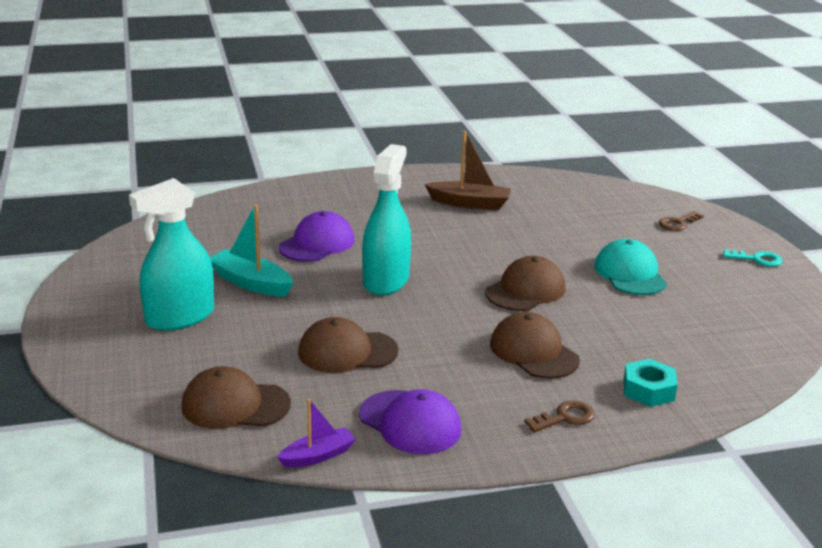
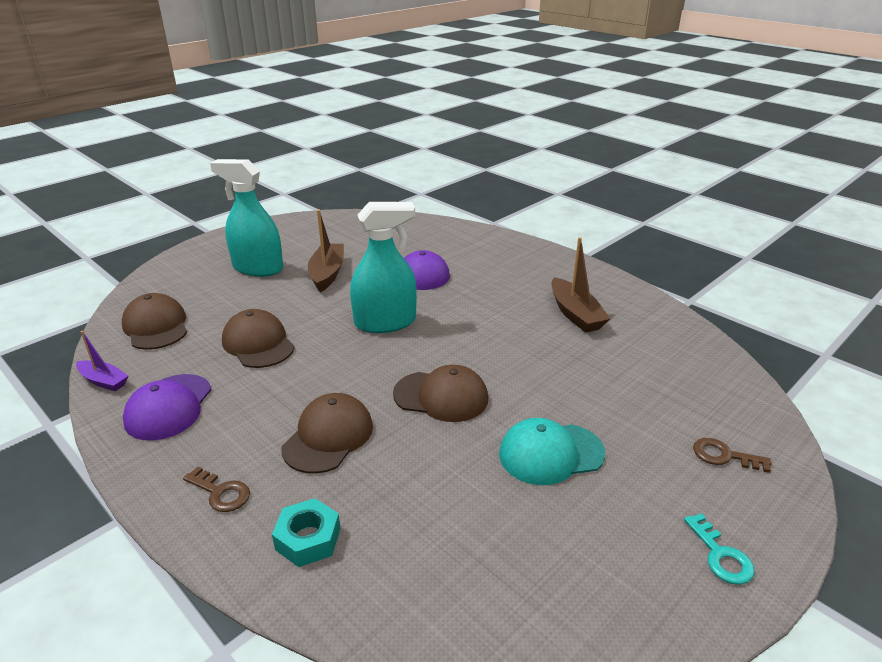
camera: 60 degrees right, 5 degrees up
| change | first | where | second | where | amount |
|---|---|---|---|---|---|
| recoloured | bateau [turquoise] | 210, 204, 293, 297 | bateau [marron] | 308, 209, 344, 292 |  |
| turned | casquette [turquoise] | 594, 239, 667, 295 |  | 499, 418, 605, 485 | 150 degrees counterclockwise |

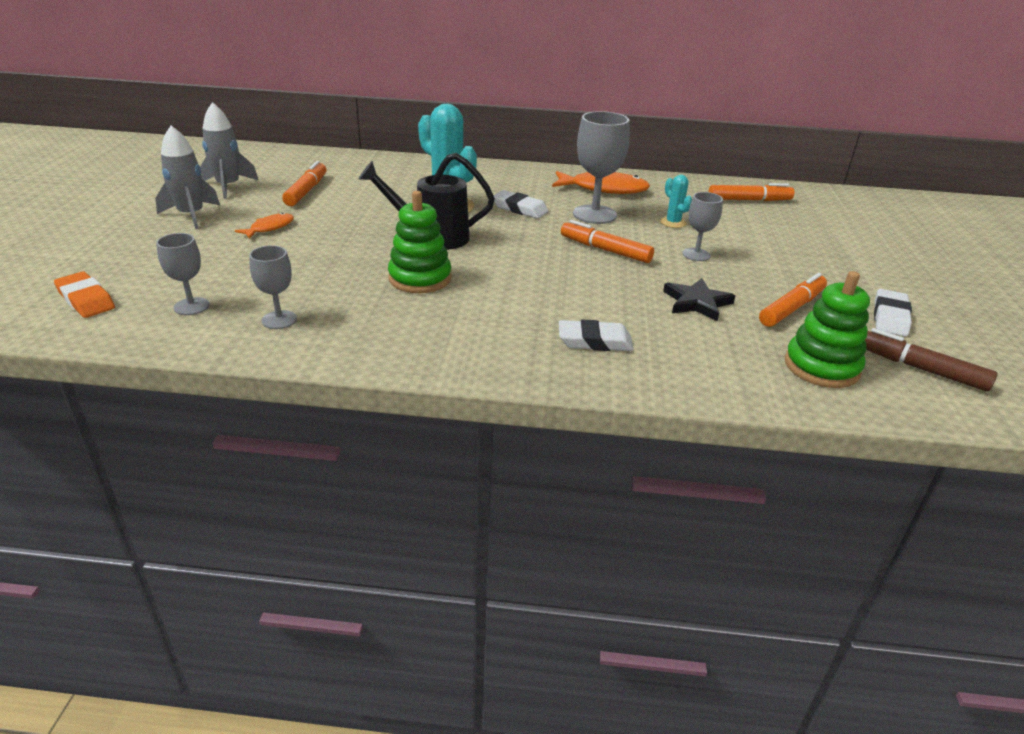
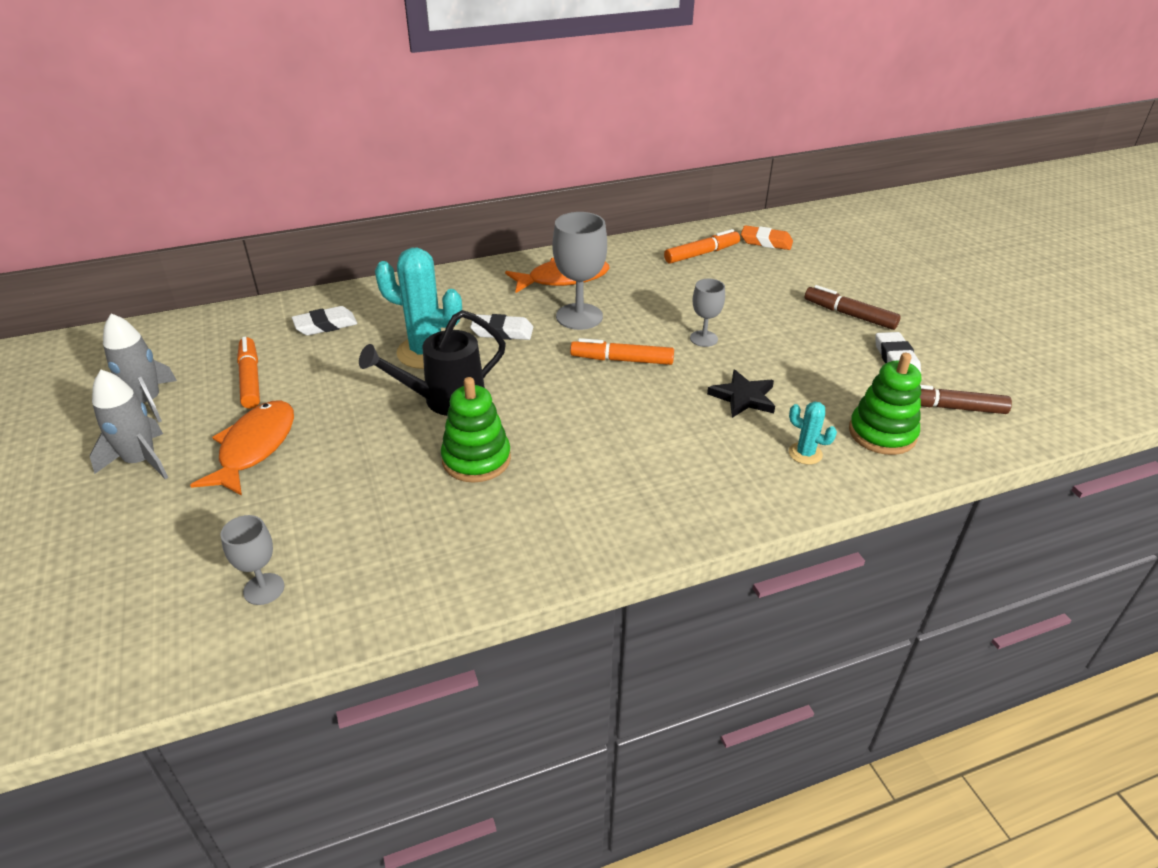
camera: 25 degrees left, 5 degrees up
| change | first | where | second | where | amount |
|---|---|---|---|---|---|
| moved | gomme [orange] | 54, 272, 115, 318 |  | 741, 225, 793, 250 |  |
| resized | poisson [orange] | 235, 213, 294, 239 |  | 190, 400, 294, 496 | x1.86 |
| removed | verre à pied [gris] | 249, 245, 297, 329 |  |  |  |
| moved | gomme [blanc] | 559, 320, 634, 351 |  | 292, 306, 357, 336 |  |
| moved | cactus [turquoise] | 660, 175, 692, 228 |  | 789, 401, 837, 465 |  |
| removed | feutre [orange] | 759, 273, 827, 327 |  |  |  |
| added |  |  | feutre [marron] | 805, 285, 901, 330 |  |

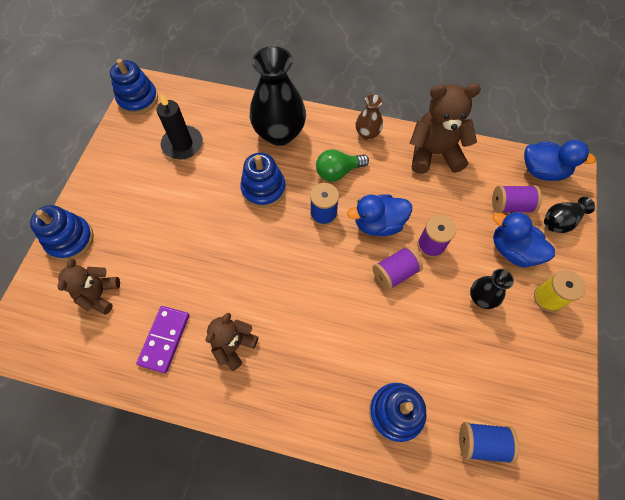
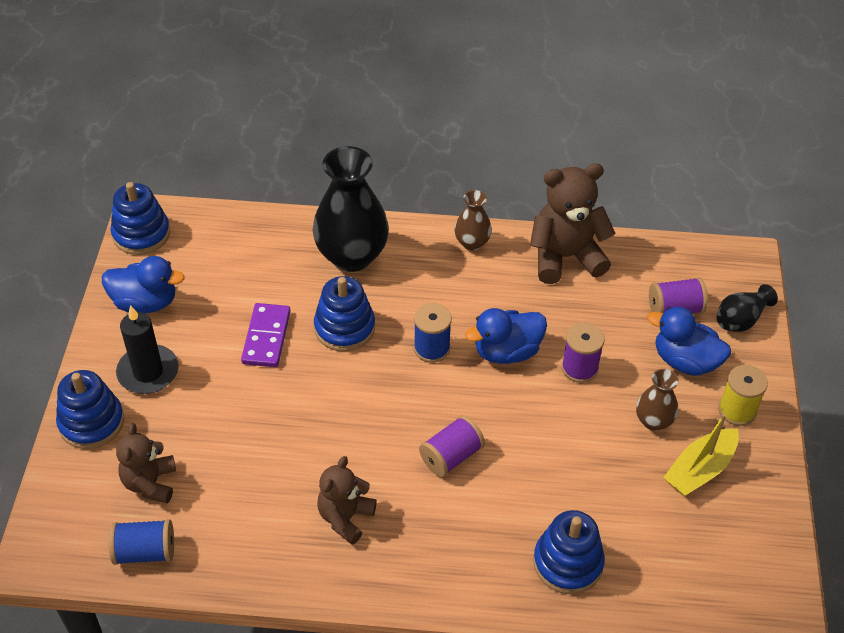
camera: 10 degrees left, 15 degrees down
| change | first | where | second | where | amount |
|---|---|---|---|---|---|
| moved | domino [violet] | 136, 306, 189, 373 |  | 241, 303, 291, 367 |  |
| moved | bougie [noir] | 157, 93, 203, 159 |  | 116, 305, 179, 394 |  |
| removed | ampoule [vert] | 316, 149, 369, 182 |  |  |  |
| moved | bobine [violet] | 373, 246, 423, 291 |  | 419, 415, 485, 477 |  |
| moved | bobine [bleu] | 459, 422, 519, 464 |  | 109, 519, 174, 565 |  |
| recoloured | vase [noir] | 470, 269, 514, 309 | vase [marron] | 636, 369, 679, 431 |  |
| moved | canard [bleu] | 524, 140, 596, 181 |  | 102, 256, 185, 313 |  |
| added |  |  | bateau [jaune] | 663, 413, 739, 496 |  |

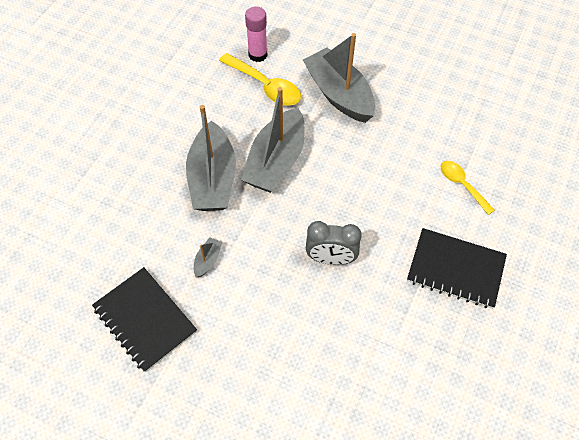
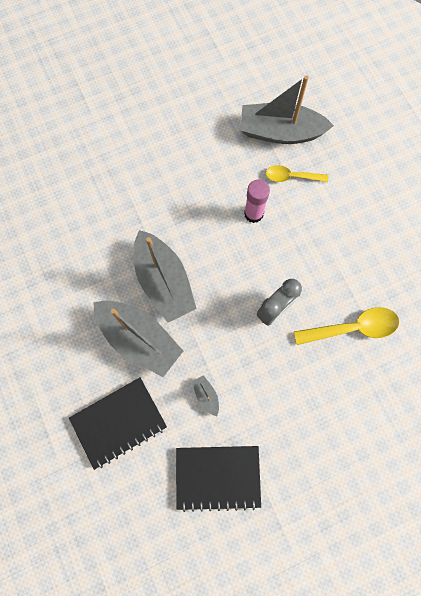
camera: 50 degrees left, 15 degrees up
| change | first | where | second | where | amount |
|---|---|---|---|---|---|
| moved | cuillère [jaune] | 219, 53, 301, 106 |  | 294, 307, 399, 345 |  |
| moved | bâton de colle [rose] | 245, 7, 267, 62 |  | 244, 179, 270, 223 |  |
| moved | bateau [gris] | 303, 33, 375, 123 |  | 240, 75, 334, 144 |  |
| moved | carnet [noir] | 407, 228, 507, 309 |  | 69, 378, 167, 470 |  |

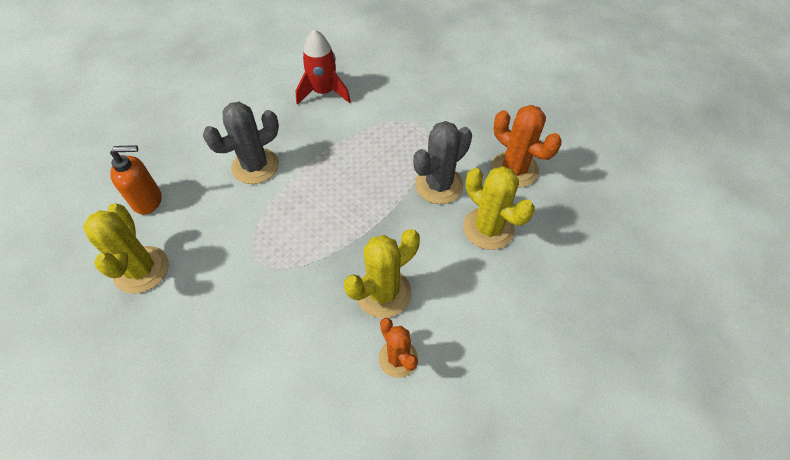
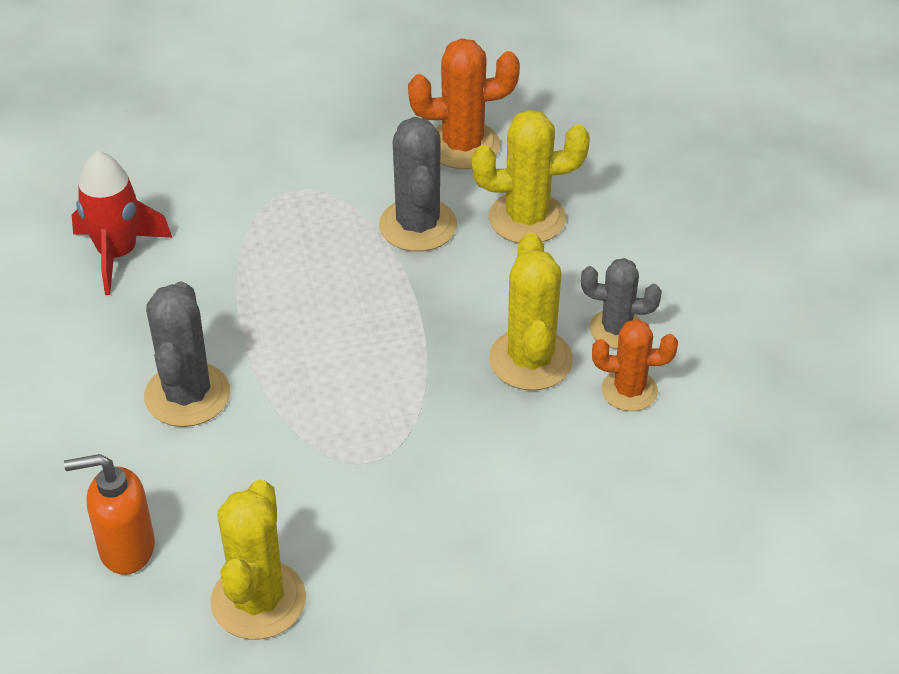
camera: 55 degrees left, 10 degrees down
| change | first | where | second | where | amount |
|---|---|---|---|---|---|
| turned | cactus [jaune] | 83, 203, 169, 294 |  | 210, 480, 306, 640 | 75 degrees clockwise |
| turned | distributeur de savon [orange] | 110, 145, 162, 215 |  | 64, 454, 155, 575 | 120 degrees counterclockwise |
| added |  |  | cactus [gris] | 581, 258, 662, 349 |  |

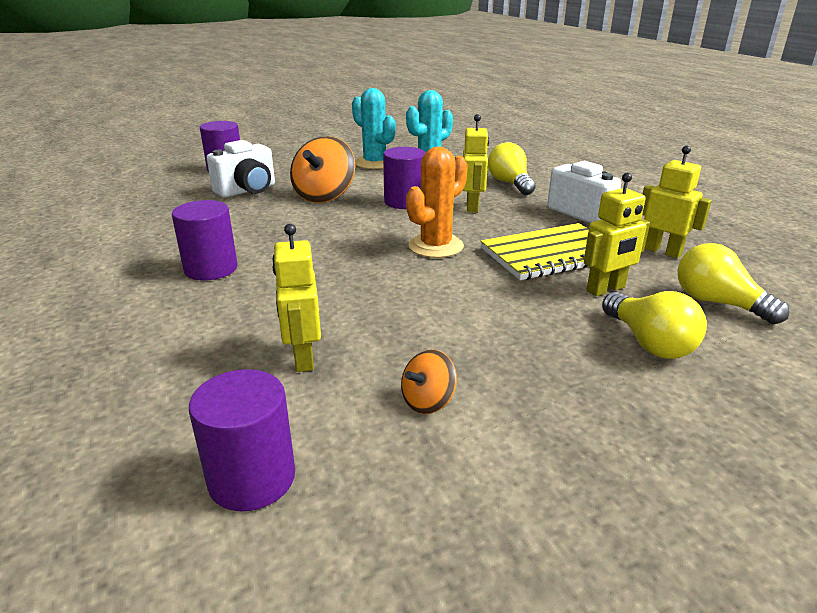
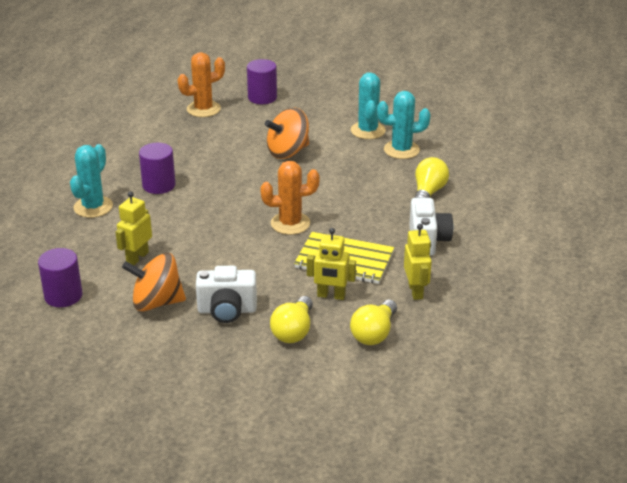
camera: 40 degrees right, 5 degrees up
| change | first | where | second | where | amount |
|---|---|---|---|---|---|
| moved | appareil photo [blanc] | 207, 140, 275, 198 |  | 196, 266, 257, 323 |  |
| removed | cylindre [violet] | 383, 147, 425, 209 |  |  |  |
| resized | toupie [orange] | 401, 350, 457, 414 |  | 122, 253, 186, 311 | x1.96 |
| removed | robot [jaune] | 463, 114, 489, 213 |  |  |  |
| turned | ampoule [jaune] | 678, 243, 789, 324 |  | 350, 300, 397, 345 | 150 degrees counterclockwise |
| added |  |  | cactus [turquoise] | 70, 144, 113, 218 |  |
| added |  |  | cactus [orange] | 178, 52, 225, 117 |  |

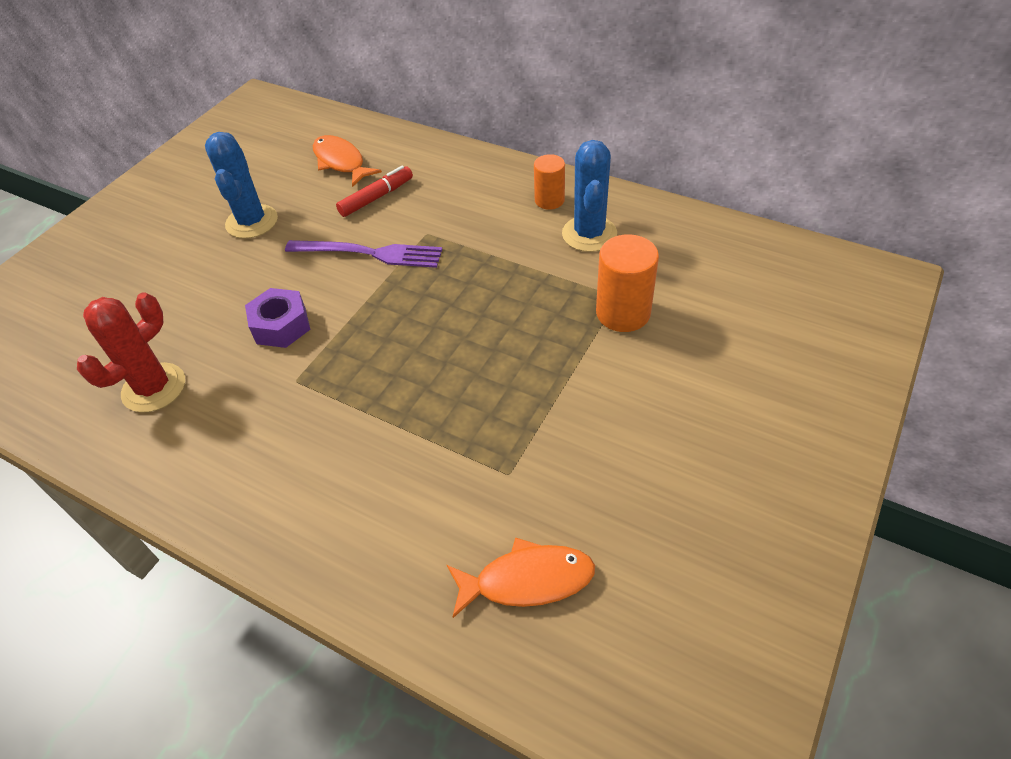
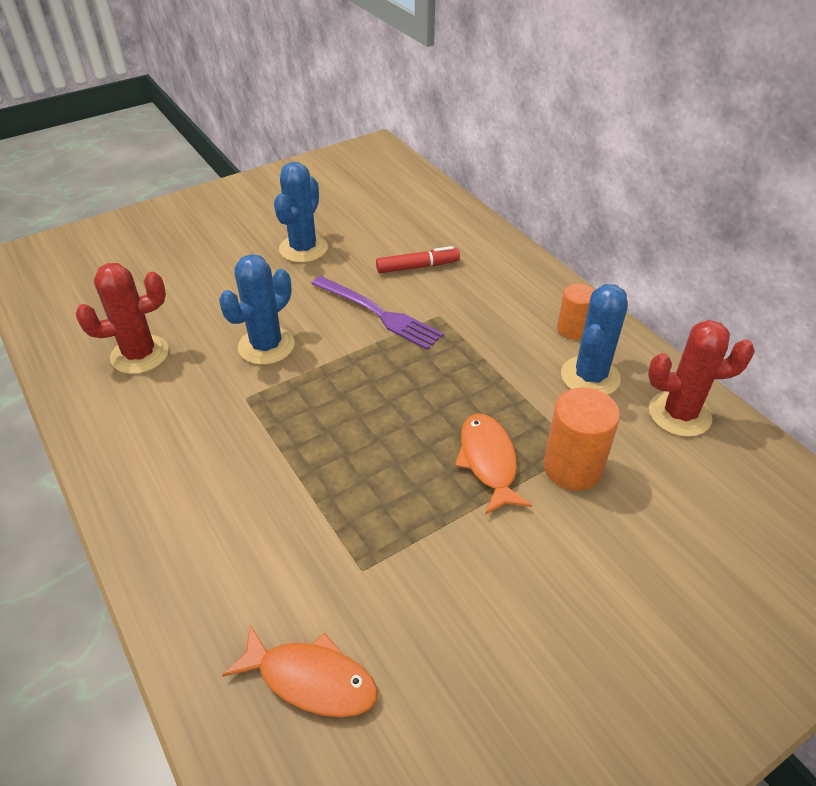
camera: 25 degrees right, 5 degrees down
| change | first | where | second | where | amount |
|---|---|---|---|---|---|
| replaced | écrou [violet] | 245, 288, 311, 348 | cactus [bleu] | 219, 254, 295, 365 |  |
| moved | poisson [orange] | 313, 135, 382, 187 |  | 455, 414, 532, 514 |  |
| added |  |  | cactus [rouge] | 648, 320, 755, 437 |  |

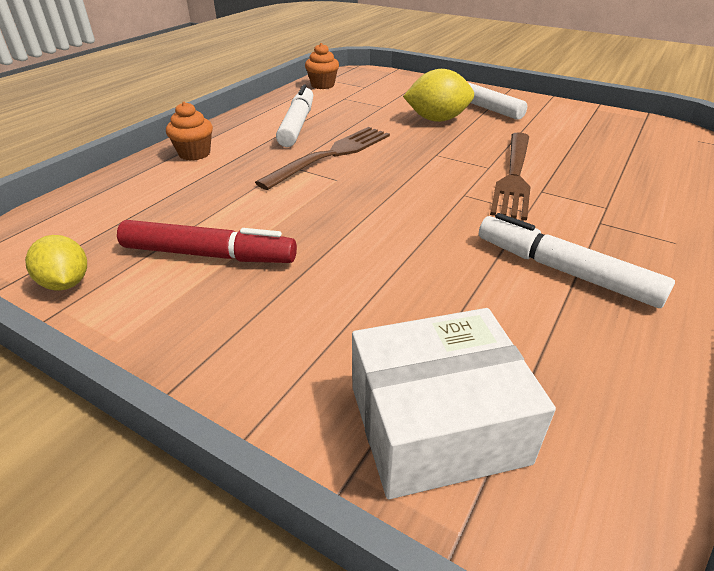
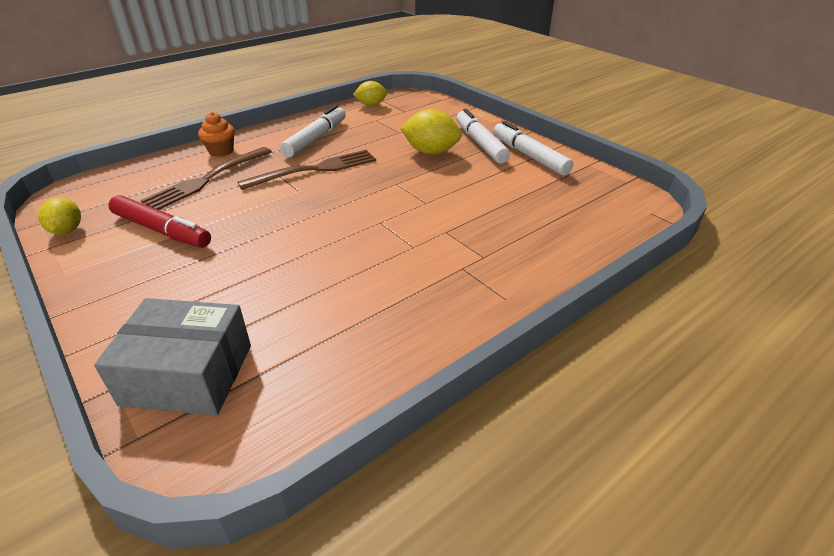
camera: 20 degrees right, 0 degrees up
| change | first | where | second | where | amount |
|---|---|---|---|---|---|
| replaced | muffin [orange] | 305, 43, 339, 89 | citron [jaune] | 353, 81, 387, 106 |  |
| recoloured | boîte [blanc] | 352, 308, 556, 499 | boîte [gris] | 94, 298, 251, 415 |  |
| moved | feutre [blanc] | 479, 213, 675, 308 |  | 493, 121, 573, 176 |  |
| moved | fourchette [marron] | 490, 132, 530, 220 |  | 141, 147, 272, 210 |  |

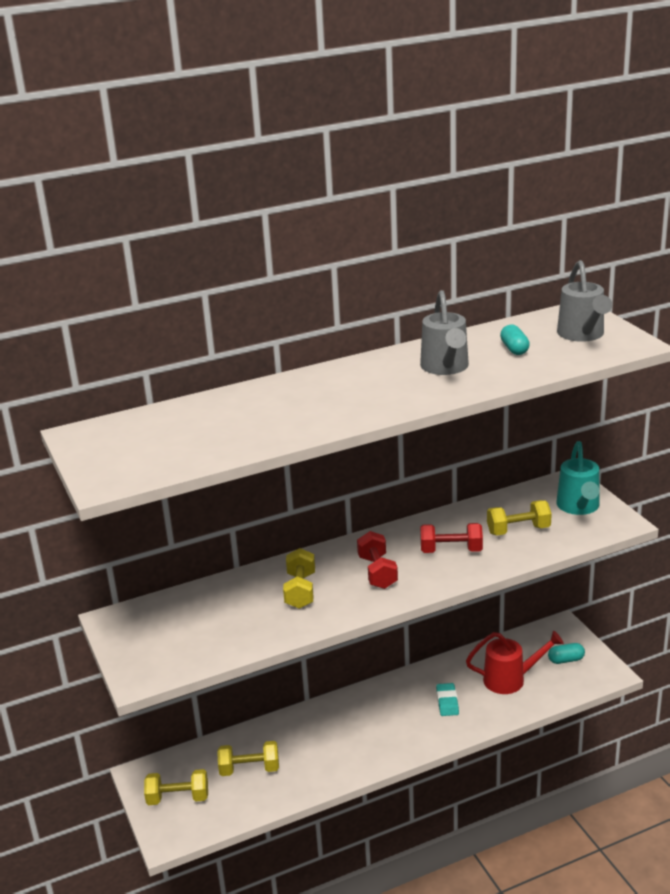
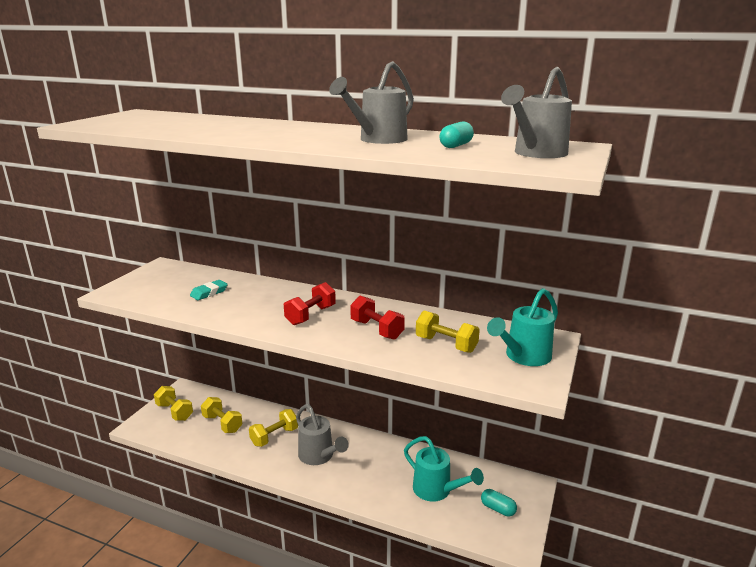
camera: 45 degrees right, 5 degrees down
| change | first | where | second | where | amount |
|---|---|---|---|---|---|
| moved | haltère [jaune] | 283, 548, 315, 609 |  | 249, 409, 298, 447 |  |
| moved | gomme [turquoise] | 436, 683, 459, 716 |  | 190, 280, 228, 300 |  |
| recoloured | arrosoir [rouge] | 466, 631, 564, 694 | arrosoir [turquoise] | 404, 436, 484, 502 |  |
| added |  |  | arrosoir [gris] | 296, 404, 349, 465 |  |

